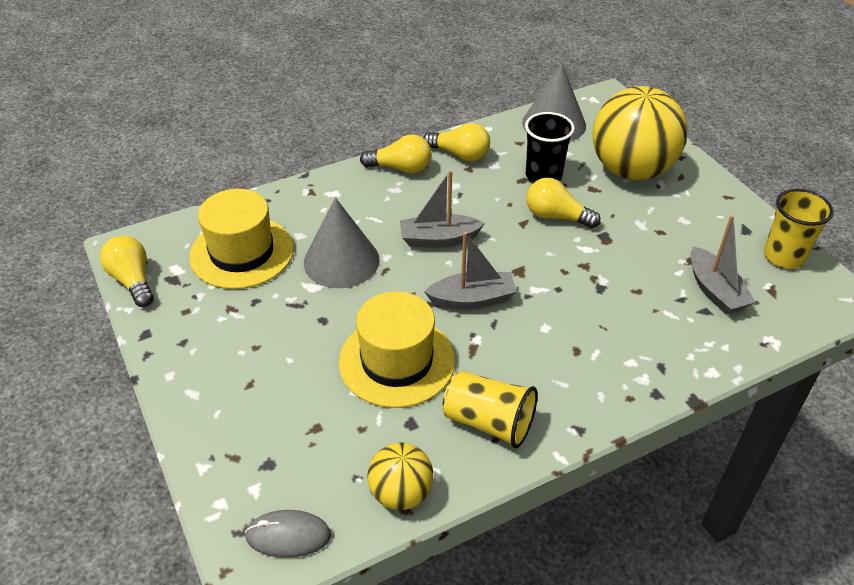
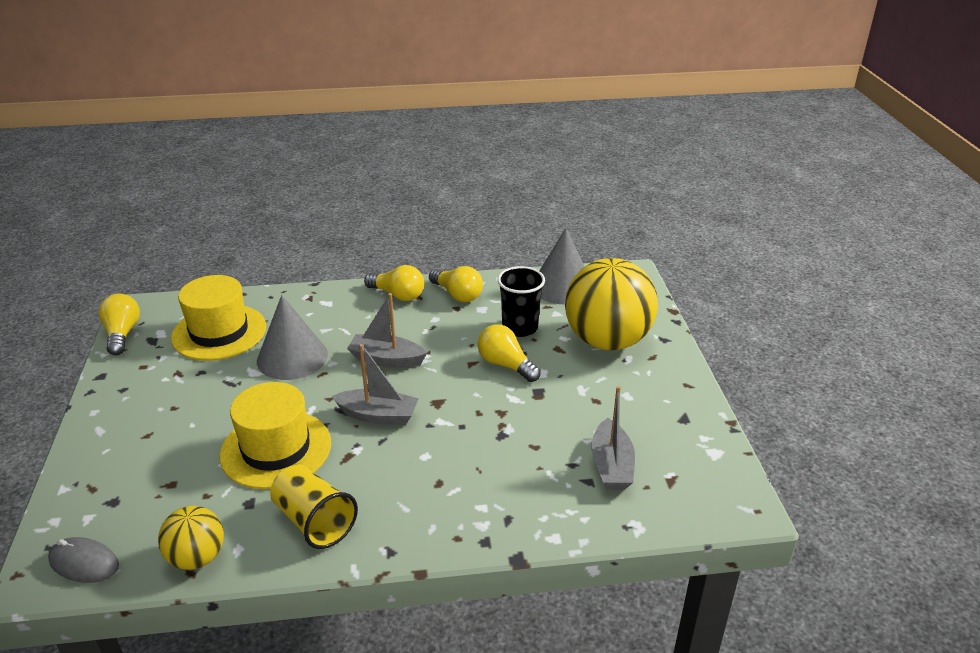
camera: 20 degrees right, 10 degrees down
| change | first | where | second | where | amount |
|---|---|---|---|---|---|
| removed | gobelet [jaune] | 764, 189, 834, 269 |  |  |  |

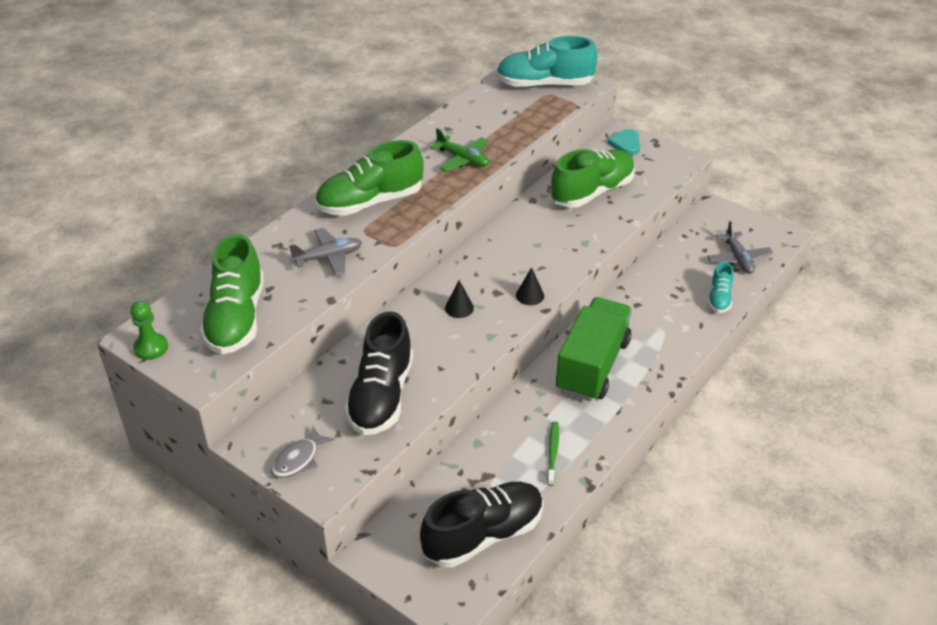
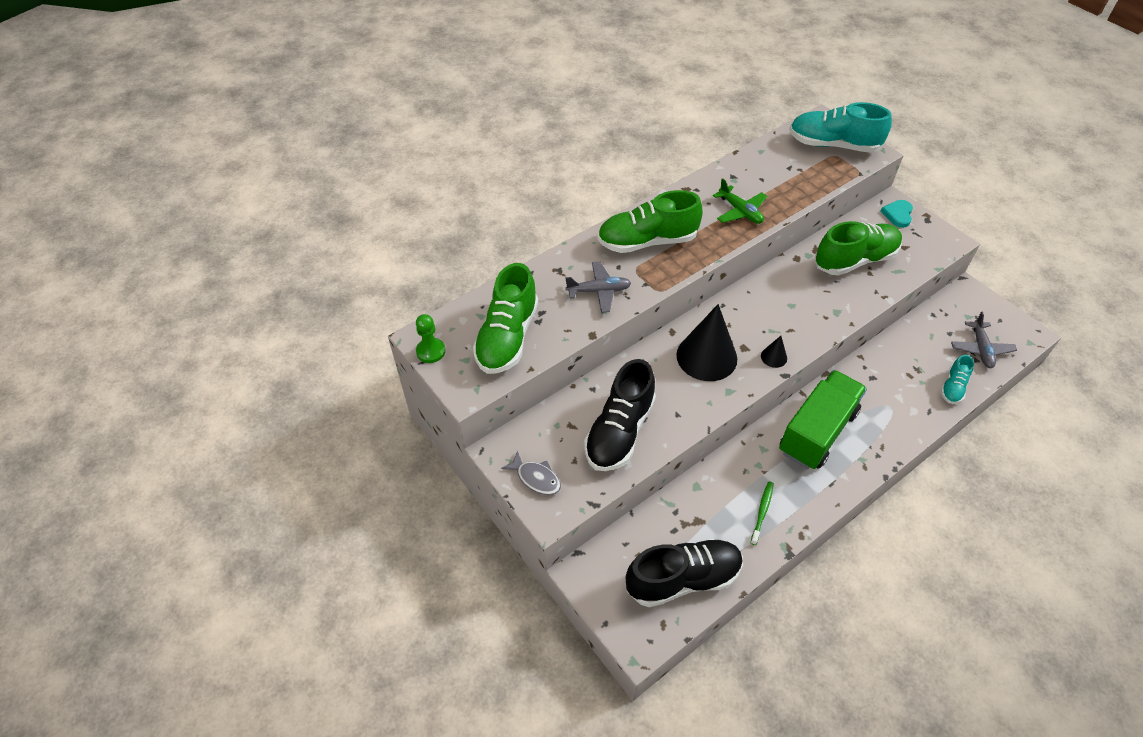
camera: 15 degrees right, 10 degrees up
| change | first | where | second | where | amount |
|---|---|---|---|---|---|
| turned | poisson [gris] | 271, 426, 335, 478 |  | 501, 450, 561, 495 | 105 degrees counterclockwise |
| resized | cône [noir] | 445, 280, 474, 318 |  | 676, 304, 737, 381 | x2.31 |

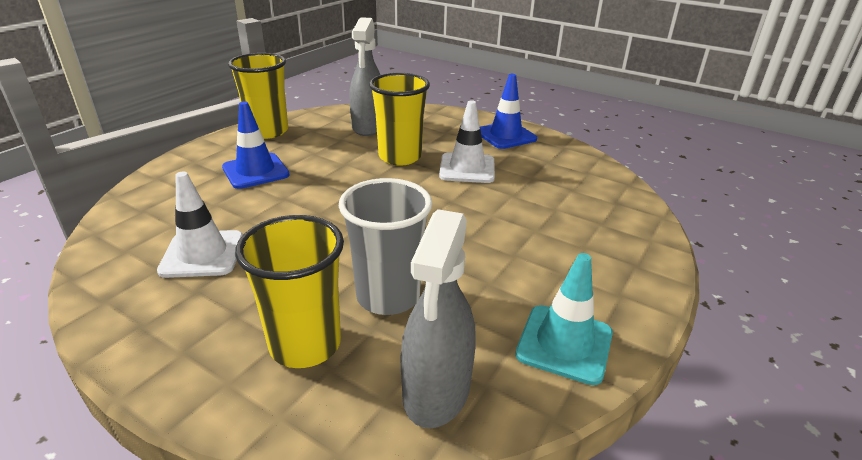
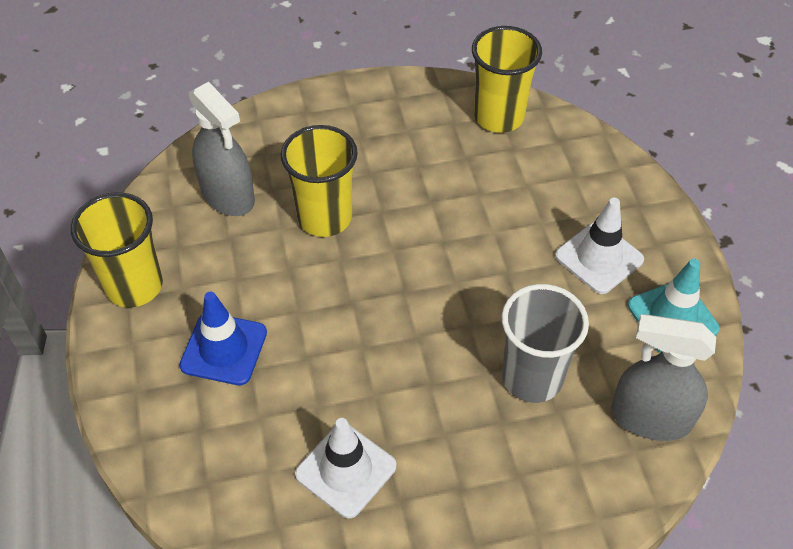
camera: 45 degrees left, 20 degrees up
| change | first | where | second | where | amount |
|---|---|---|---|---|---|
| moved | gobelet [jaune] | 235, 215, 344, 368 |  | 472, 26, 542, 133 |  |
| turned | vaporisateur [gris] | 400, 209, 476, 428 |  | 611, 314, 716, 441 | 135 degrees clockwise |
| moved | cône de chantier [blanc] | 439, 100, 495, 183 |  | 555, 198, 644, 294 |  |
| removed | cône de chantier [bleu] | 480, 74, 537, 149 |  |  |  |

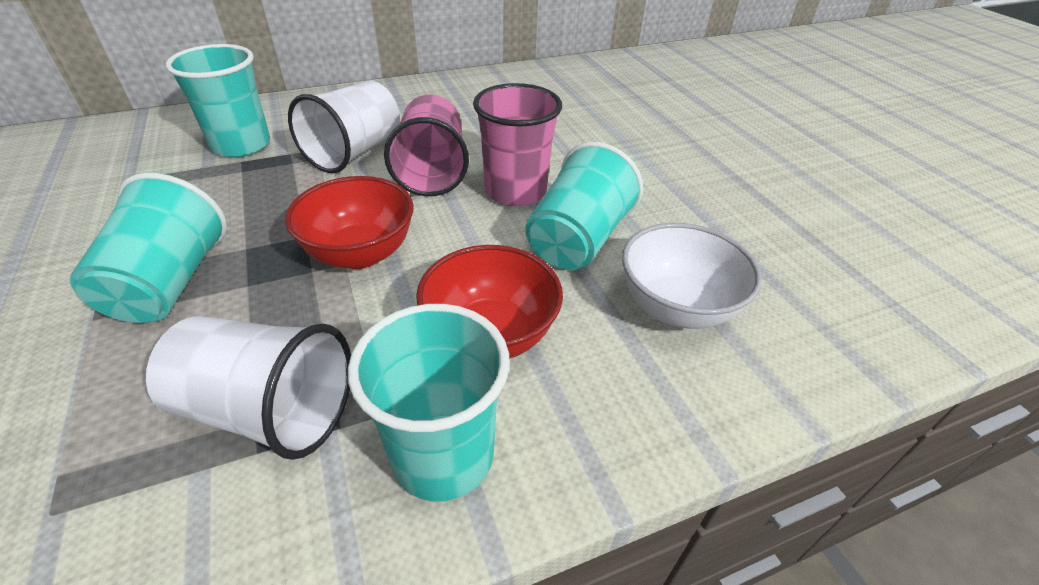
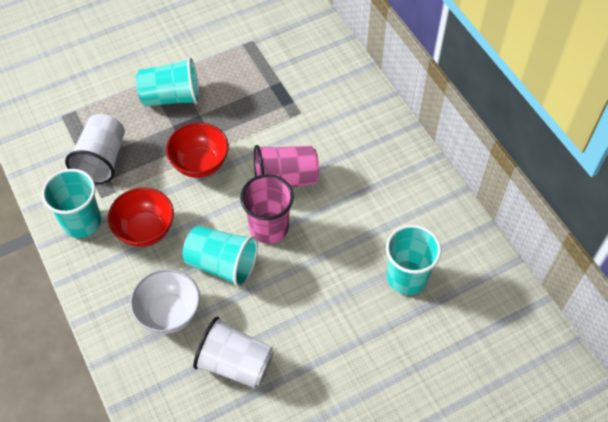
camera: 85 degrees right, 15 degrees up
| change | first | where | second | where | amount |
|---|---|---|---|---|---|
| moved | gobelet [turquoise] | 166, 44, 270, 157 |  | 386, 225, 441, 295 |  |
| moved | gobelet [blanc] | 288, 81, 400, 173 |  | 193, 317, 274, 388 |  |

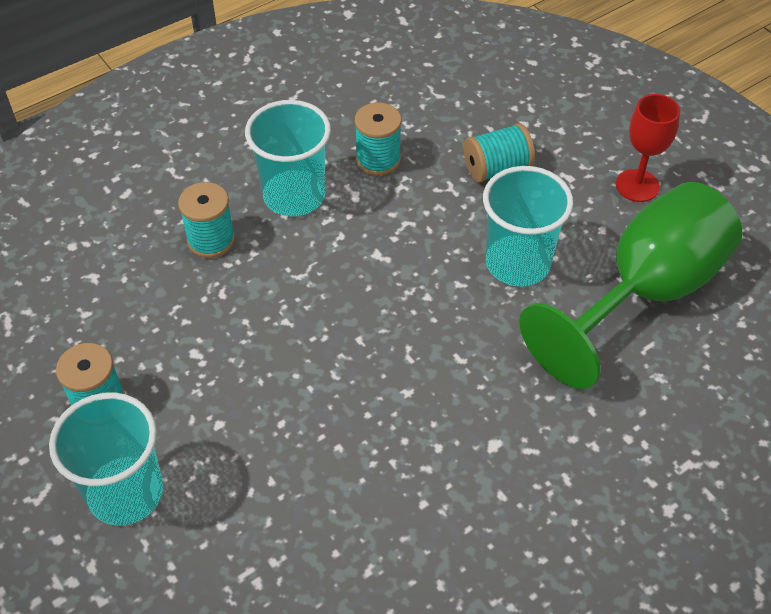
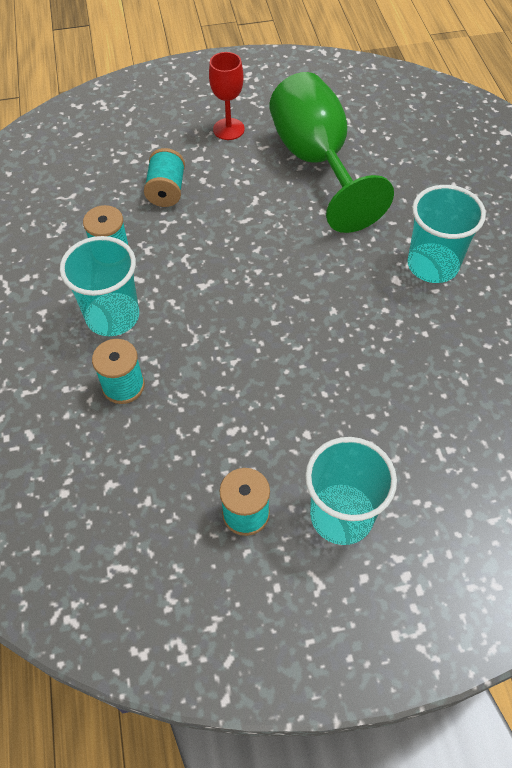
camera: 65 degrees left, 5 degrees up
| change | first | where | second | where | amount |
|---|---|---|---|---|---|
| moved | gobelet [turquoise] | 483, 166, 573, 286 |  | 407, 185, 486, 283 |  |

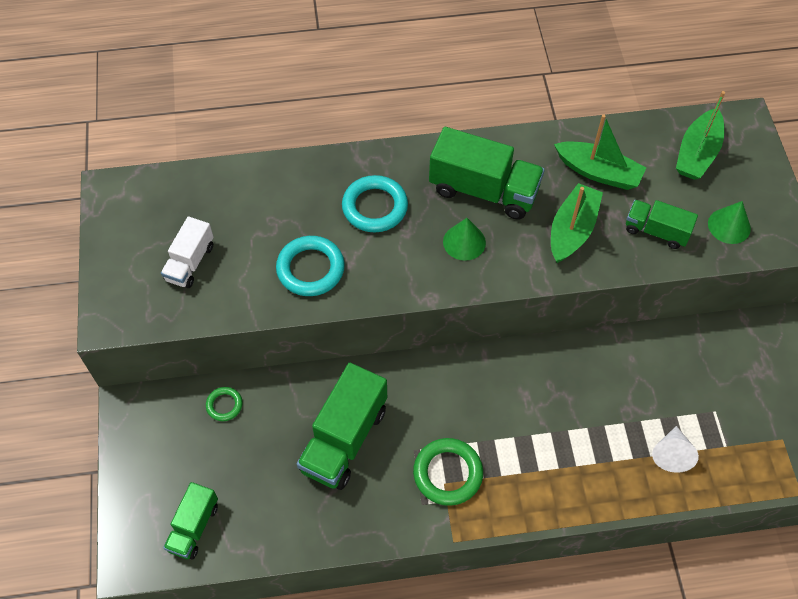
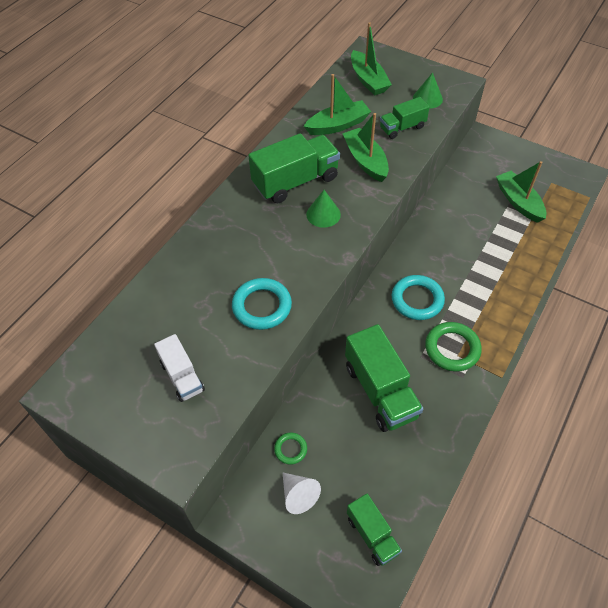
camera: 50 degrees left, 5 degrees down
| change | first | where | second | where | amount |
|---|---|---|---|---|---|
| moved | anneau [turquoise] | 342, 175, 408, 232 |  | 391, 275, 445, 320 |  |
| moved | cône [blanc] | 652, 426, 699, 473 |  | 282, 472, 321, 514 |  |
| added |  |  | bateau [vert] | 496, 161, 546, 223 |  |

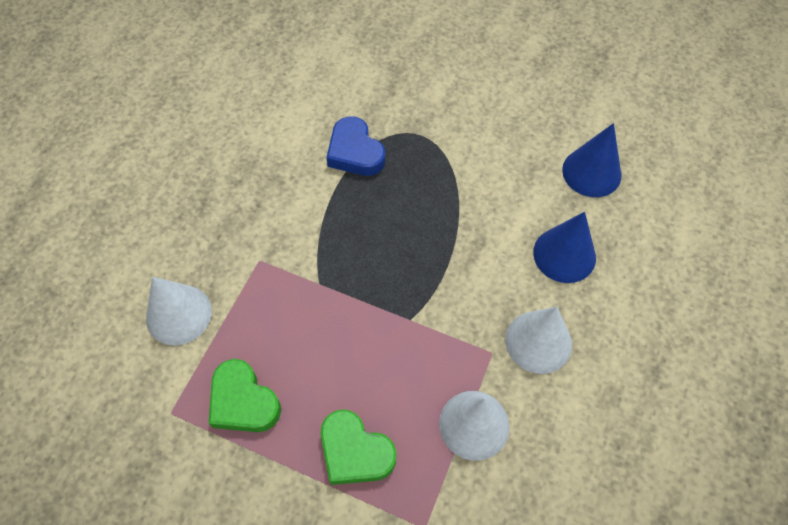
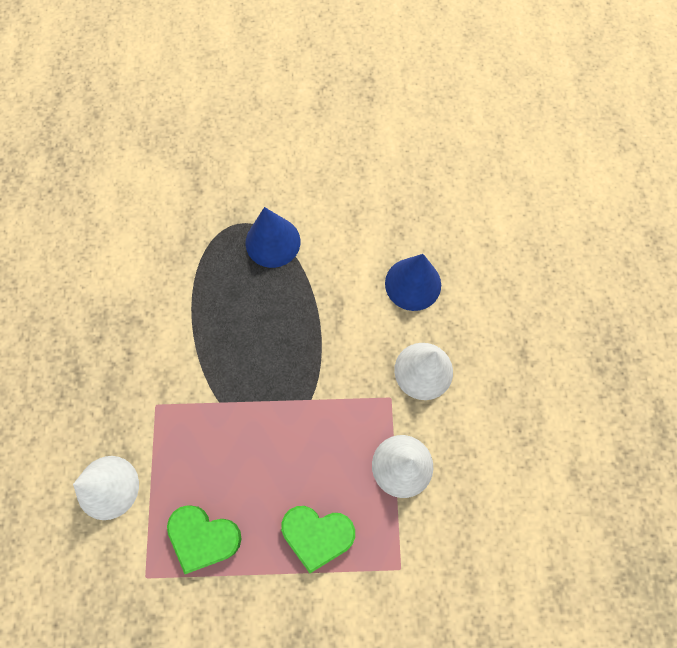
camera: 25 degrees left, 10 degrees up
| change | first | where | second | where | amount |
|---|---|---|---|---|---|
| removed | cœur [bleu] | 327, 116, 385, 176 |  |  |  |
| moved | cône [bleu] | 562, 123, 621, 197 |  | 245, 207, 300, 268 |  |

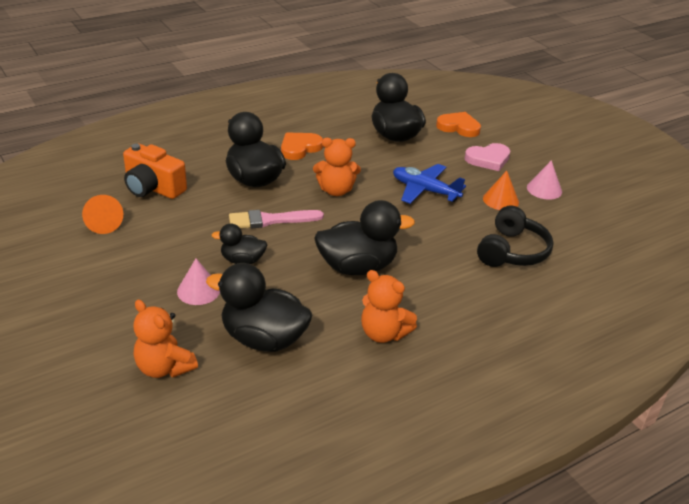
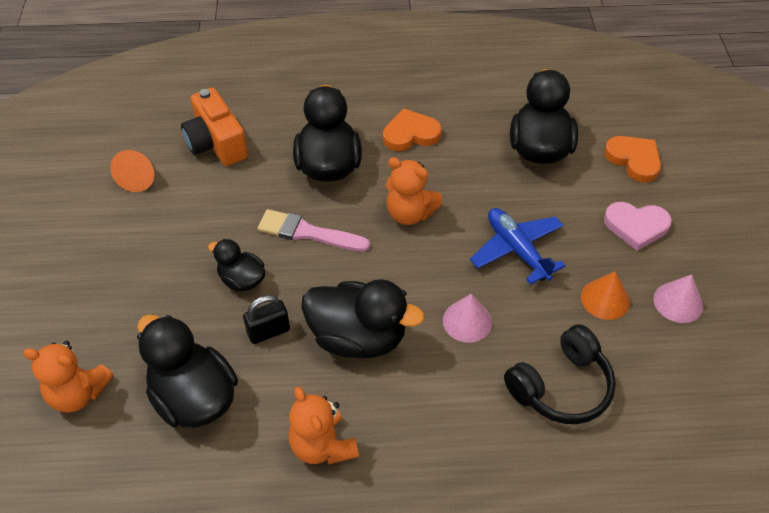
camera: 30 degrees right, 15 degrees up
| change | first | where | second | where | amount |
|---|---|---|---|---|---|
| turned | ours en peluche [orange] | 133, 299, 198, 378 |  | 23, 341, 114, 413 | 60 degrees counterclockwise |
| moved | cône [rose] | 177, 258, 220, 305 |  | 443, 294, 492, 343 |  |
| added |  |  | cadenas [noir] | 243, 295, 290, 344 |  |

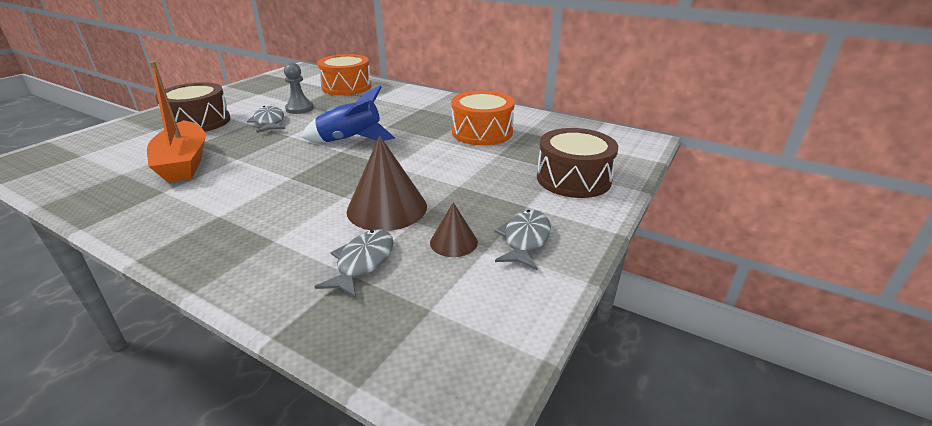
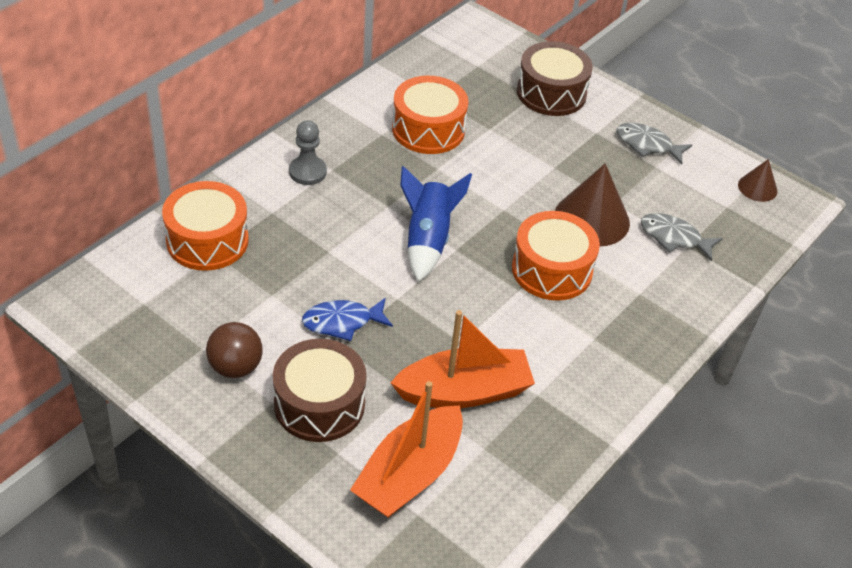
camera: 85 degrees left, 15 degrees up
| change | first | where | second | where | amount |
|---|---|---|---|---|---|
| recoloured | poisson [gris] | 247, 106, 285, 133 | poisson [bleu] | 302, 298, 393, 341 |  |
| moved | pion [gris] | 284, 63, 314, 114 |  | 289, 120, 327, 185 |  |
| moved | cône [marron] | 430, 202, 478, 257 |  | 738, 159, 777, 202 |  |
| added |  |  | balle [marron] | 206, 322, 263, 378 |  |
| added |  |  | bateau [orange] | 350, 381, 463, 518 |  |
| added |  |  | tambour [orange] | 512, 211, 600, 301 |  |

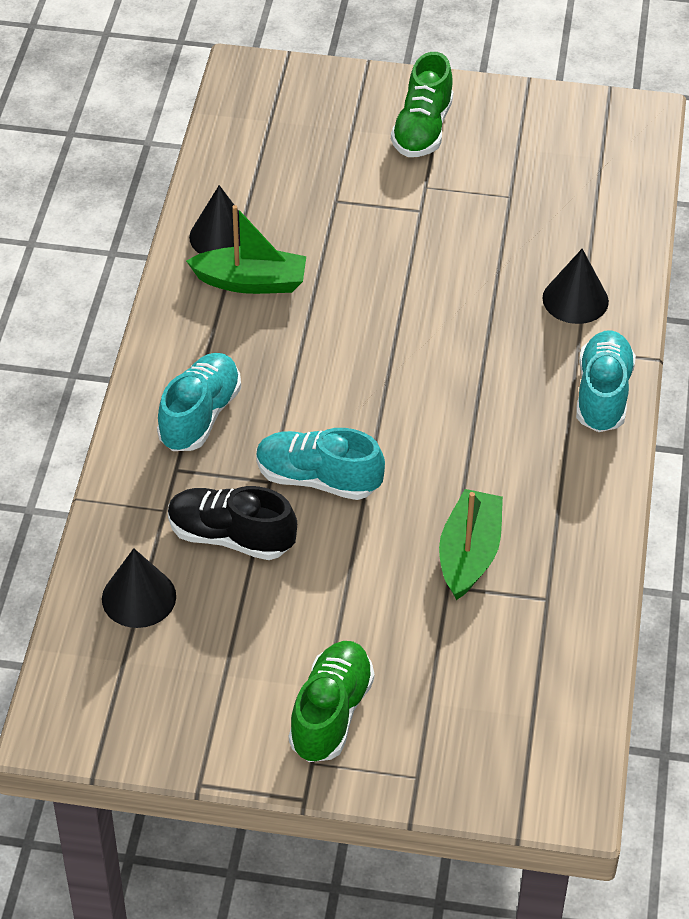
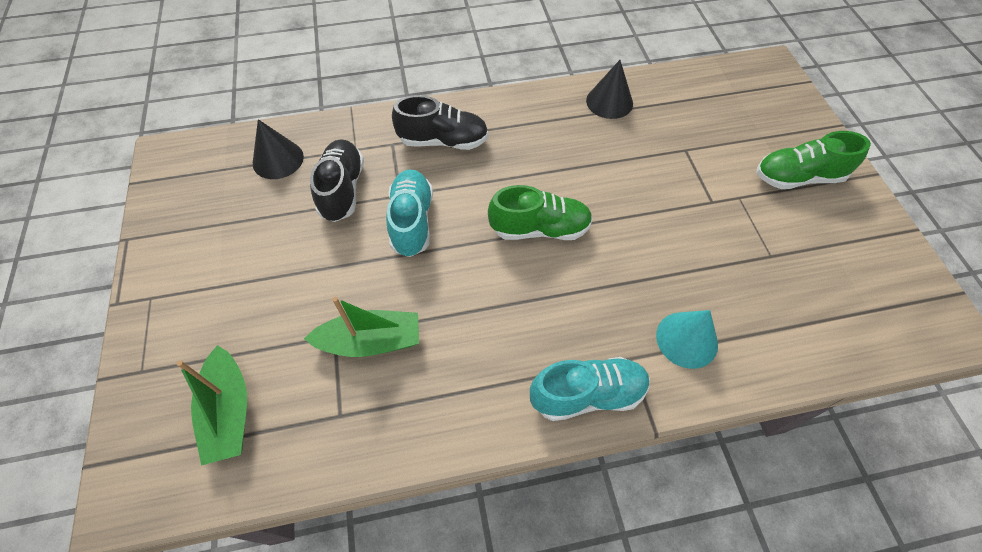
camera: 70 degrees right, 10 degrees up
| change | first | where | second | where | amount |
|---|---|---|---|---|---|
| recoloured | chaussure [turquoise] | 157, 353, 241, 451 | chaussure [noir] | 392, 95, 488, 150 |  |
| moved | bateau [vert] | 186, 205, 306, 294 |  | 177, 345, 247, 466 |  |
| moved | chaussure [vert] | 289, 641, 374, 762 |  | 488, 185, 593, 240 |  |
| recoloured | cône [noir] | 542, 249, 609, 324 | cône [turquoise] | 656, 310, 718, 369 |  |

